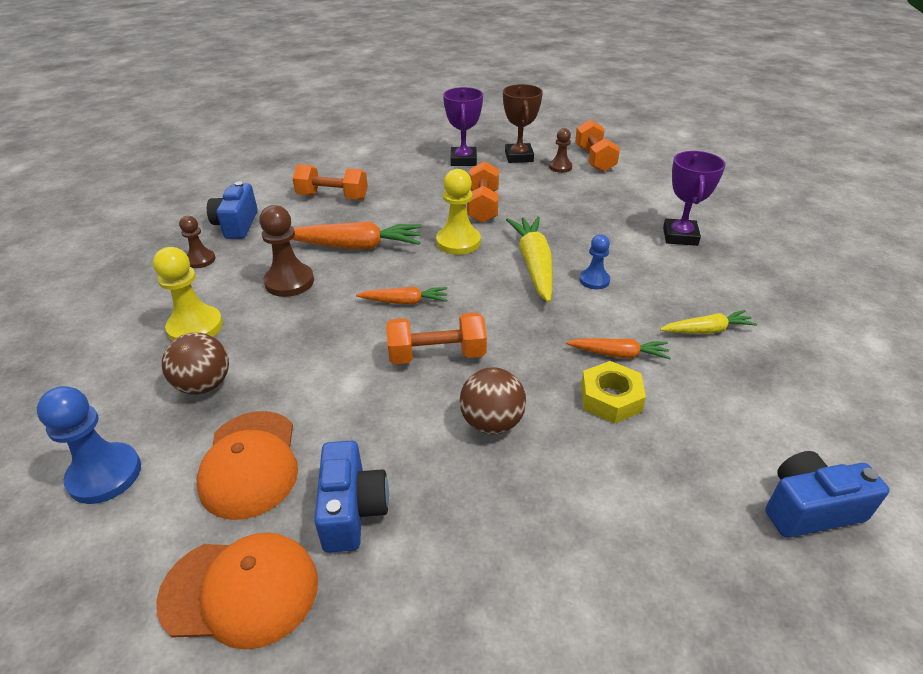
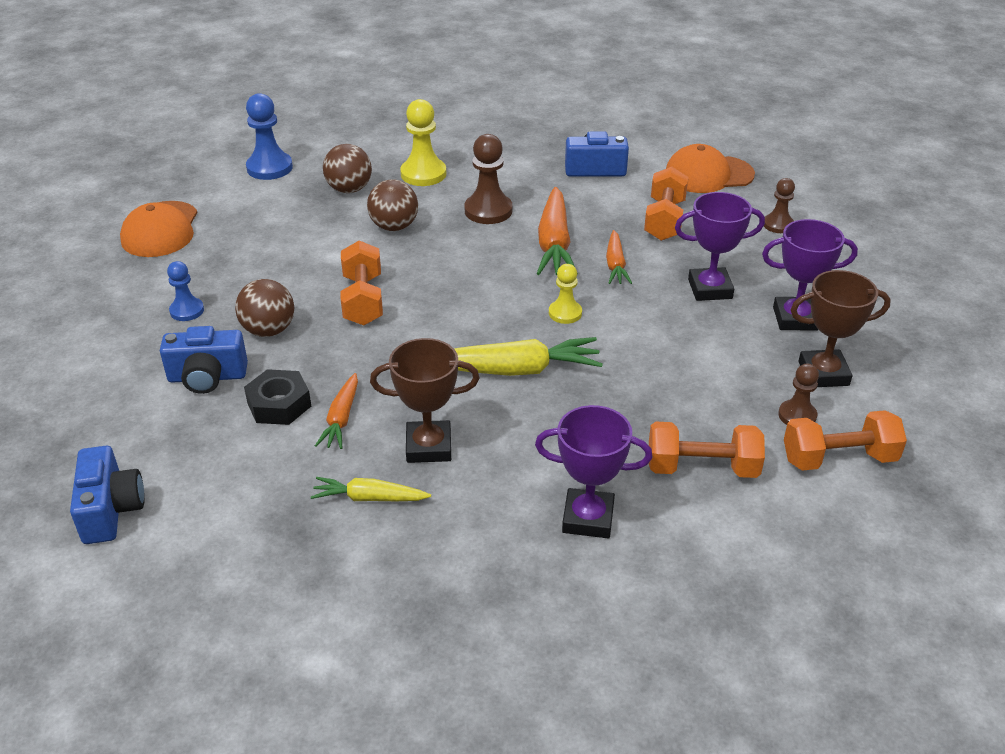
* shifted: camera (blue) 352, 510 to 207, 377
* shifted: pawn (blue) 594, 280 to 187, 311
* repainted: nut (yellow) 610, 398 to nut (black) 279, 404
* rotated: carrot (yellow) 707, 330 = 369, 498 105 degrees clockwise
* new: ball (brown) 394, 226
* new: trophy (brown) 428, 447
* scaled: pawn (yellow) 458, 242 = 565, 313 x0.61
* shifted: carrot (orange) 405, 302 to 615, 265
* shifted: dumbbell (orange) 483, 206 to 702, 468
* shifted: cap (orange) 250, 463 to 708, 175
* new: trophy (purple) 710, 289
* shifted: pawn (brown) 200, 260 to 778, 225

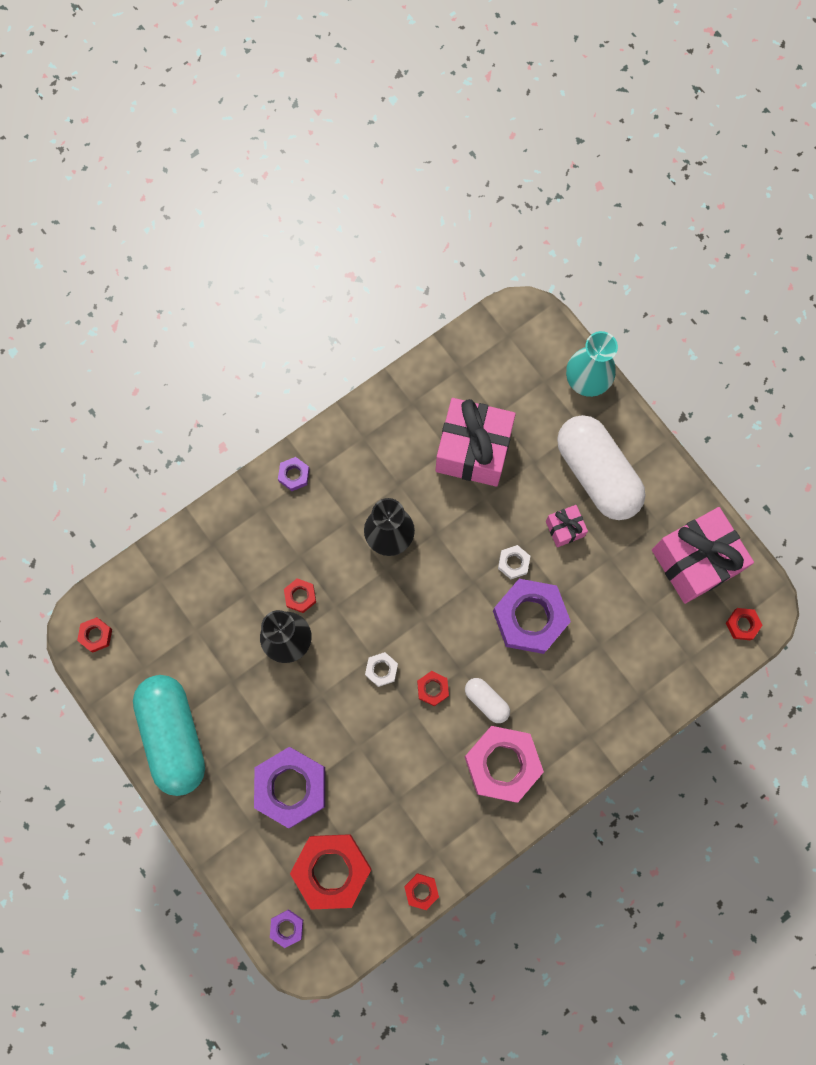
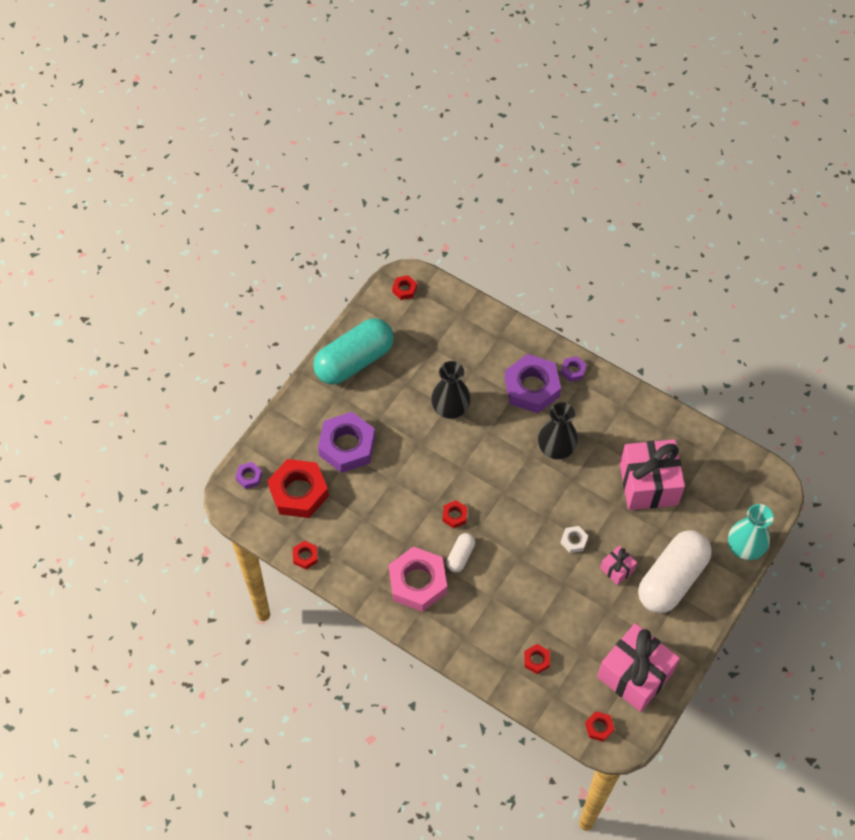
* shifted: nut (purple) 530, 618 to 532, 388
* shifted: nut (red) 300, 596 to 536, 660
* gone: nut (white) 381, 670

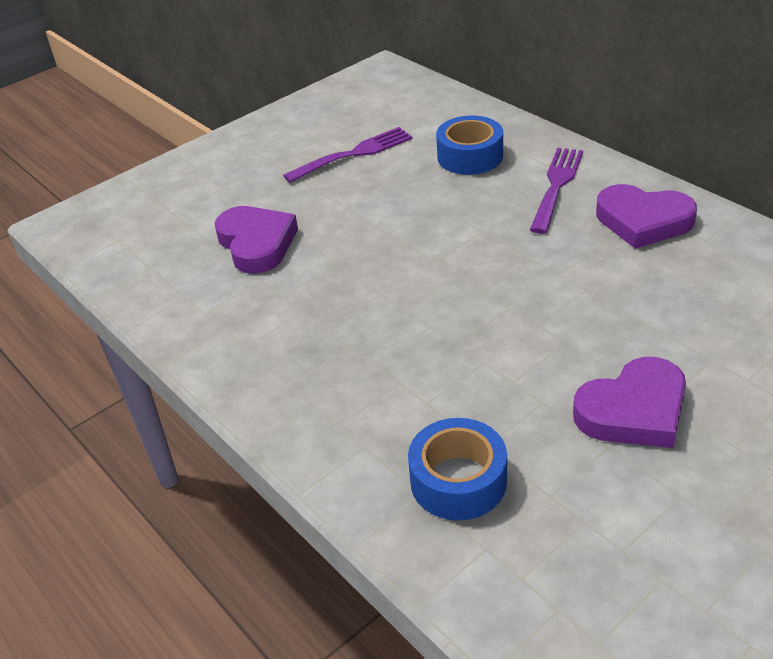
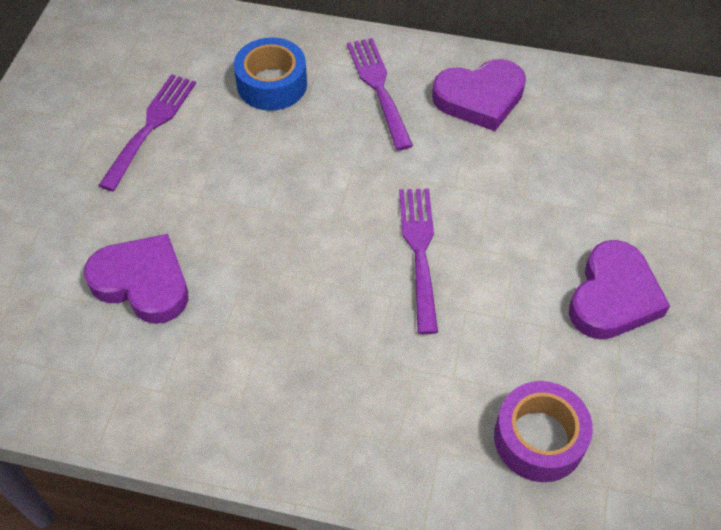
* new: fork (purple) 419, 251
* repainted: tape (blue) 458, 481 to tape (purple) 539, 438

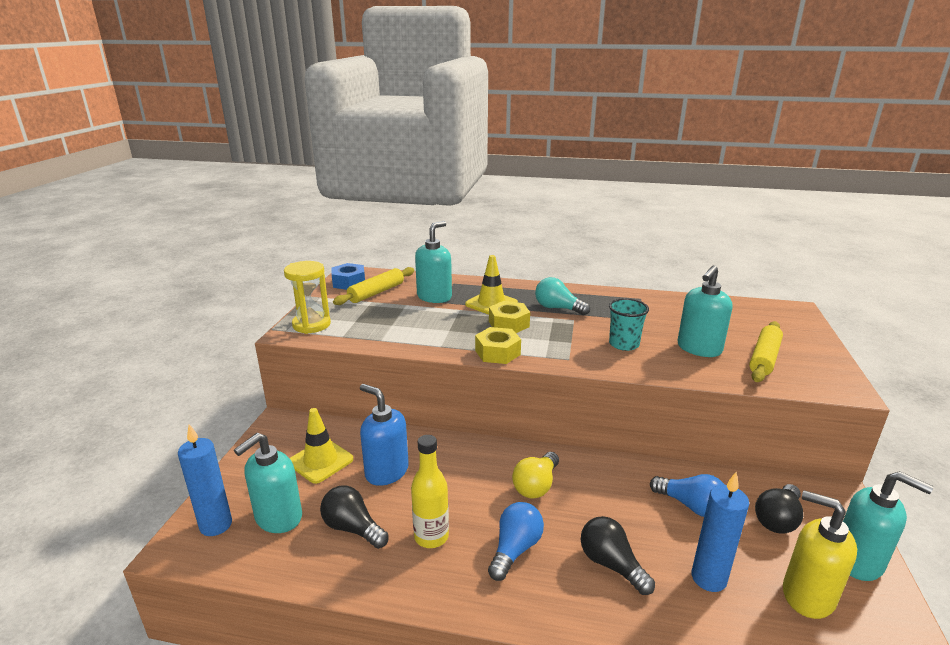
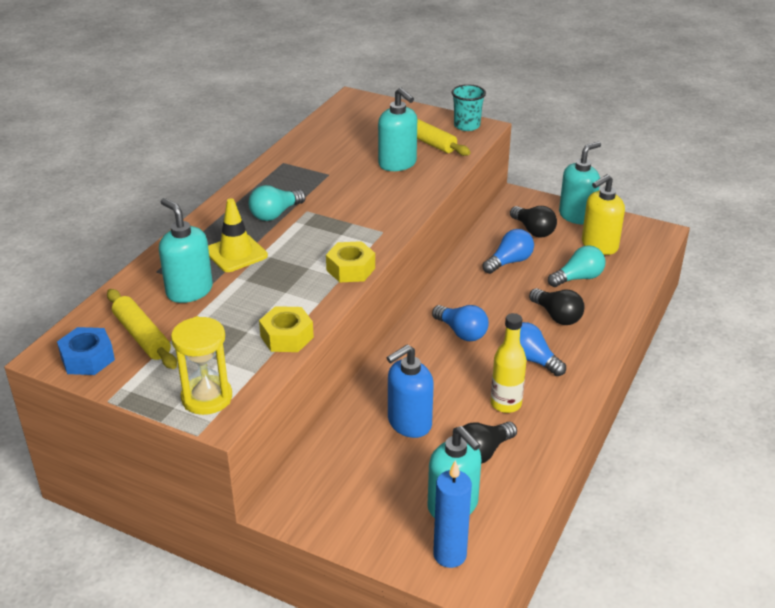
* shifted: nut (yellow) 509, 324 to 287, 337
* repainted: light bulb (yellow) 536, 486 to light bulb (blue) 461, 332
* shifted: cup (turquoise) 624, 344 to 467, 126
* rotated: light bulb (black) 611, 564 = 557, 316 105 degrees counterclockwise
* swapped: candle (blue) 708, 578 to light bulb (turquoise) 578, 278
* gone: traffic cone (yellow) 320, 461

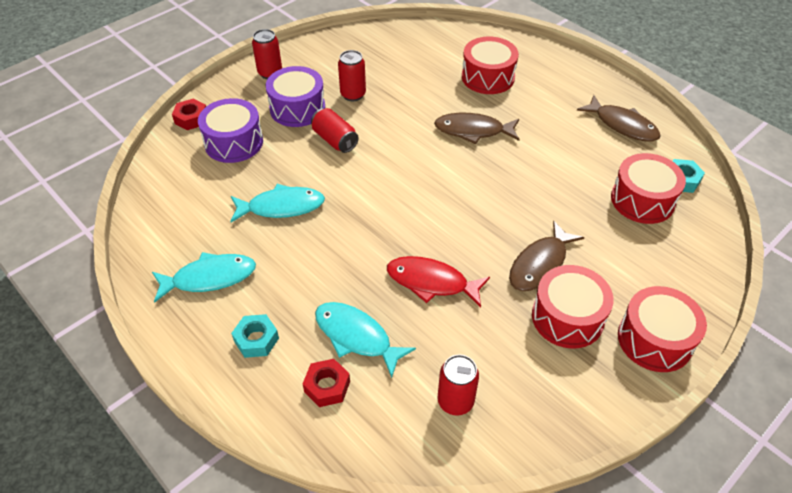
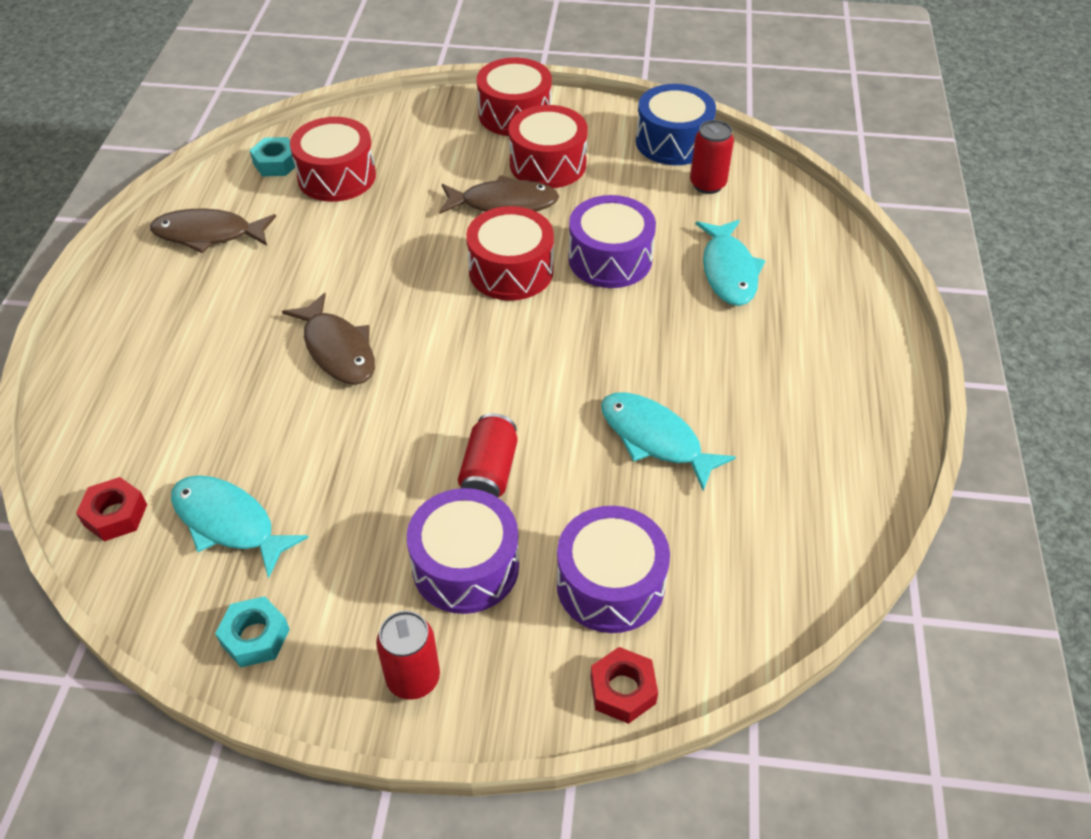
* shifted: nut (red) 327, 386 to 115, 515
* rotated: fish (brown) 622, 125 = 208, 234 90 degrees counterclockwise
* shifted: fish (turquoise) 209, 278 to 229, 523
* shifted: nut (turquoise) 256, 340 to 255, 637
* shifted: drum (red) 488, 77 to 511, 271
* swapped: fish (red) 431, 282 to drum (purple) 610, 259
* new: drum (blue) 673, 142
* gone: can (red) 353, 95

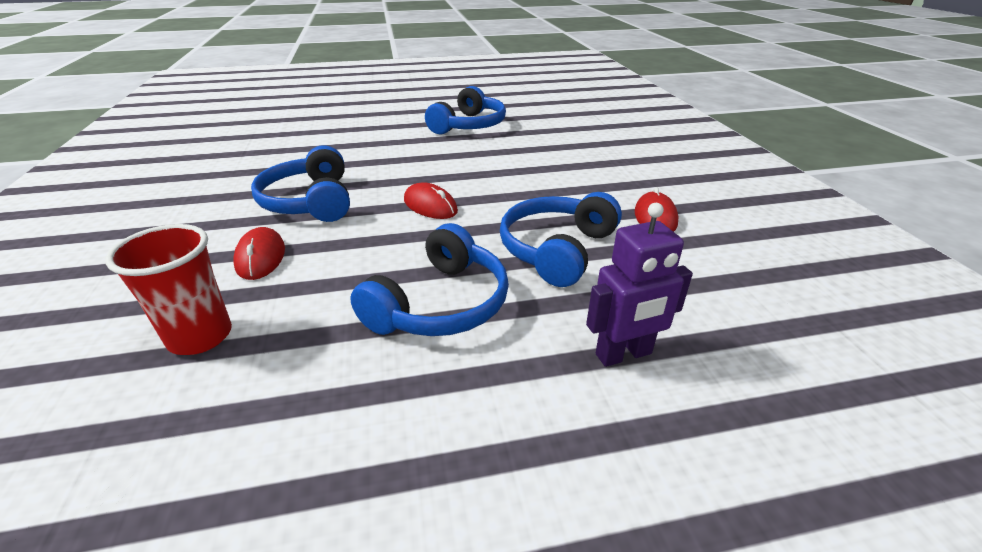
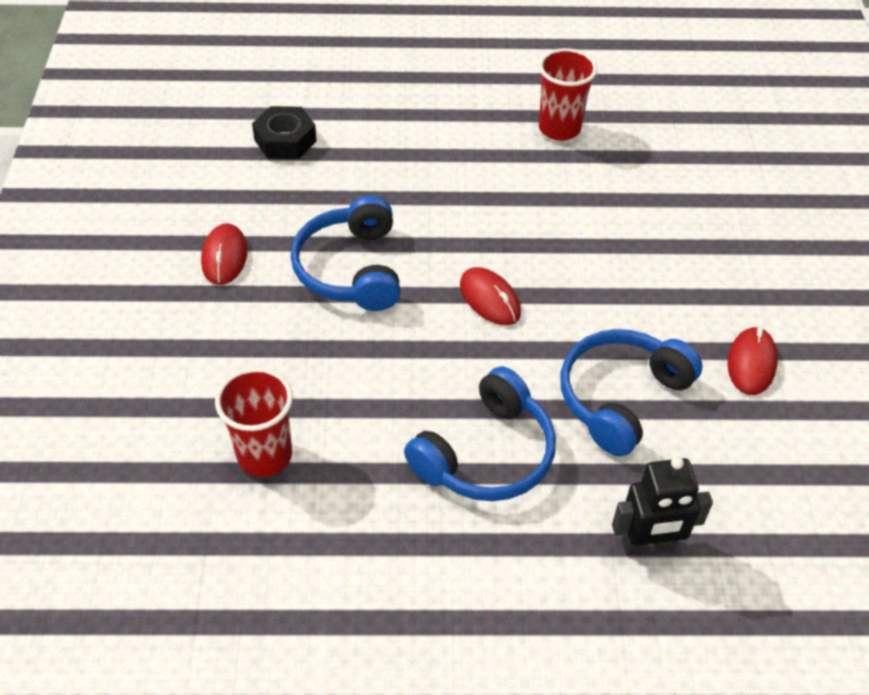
* shifted: mouse (red) 261, 257 to 224, 257
* new: nut (black) 285, 140
* swapped: headphones (blue) 469, 125 to cup (red) 559, 129
* repainted: robot (purple) 624, 354 to robot (black) 648, 545

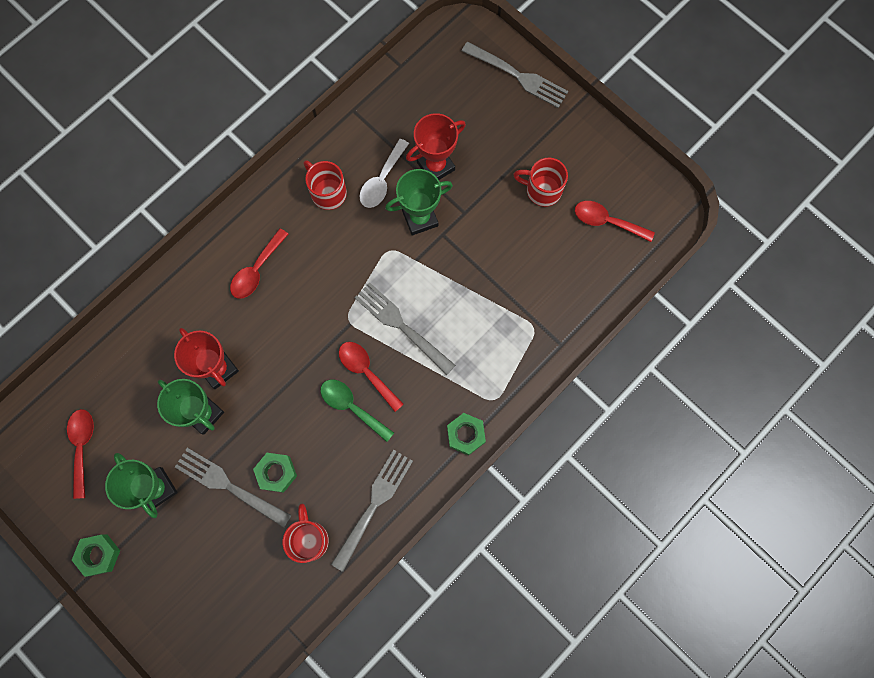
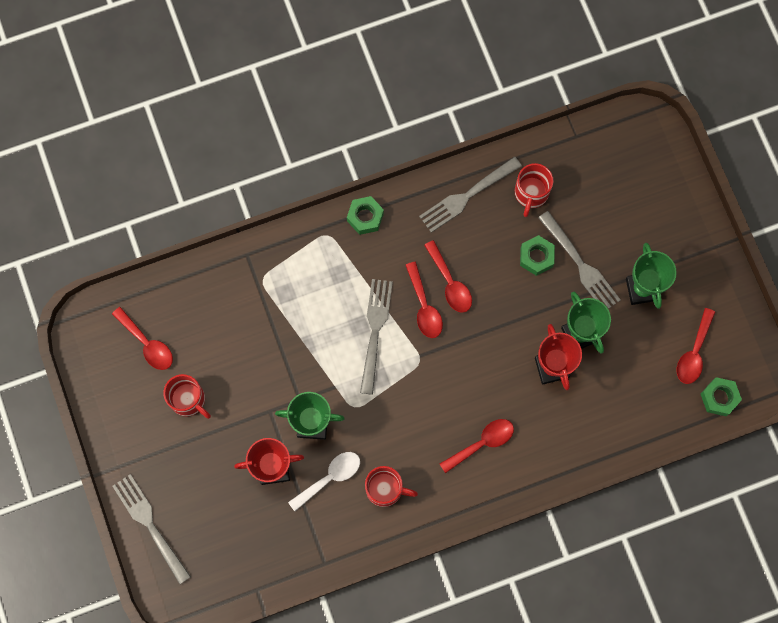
* rotated: fork (grey) 402, 326 = 375, 332 150 degrees counterclockwise
* rotated: mug (red) 327, 192 = 385, 489 60 degrees counterclockwise
* repainted: spoon (green) 352, 407 to spoon (red) 450, 283
* shifted: nut (green) 99, 555 to 719, 398

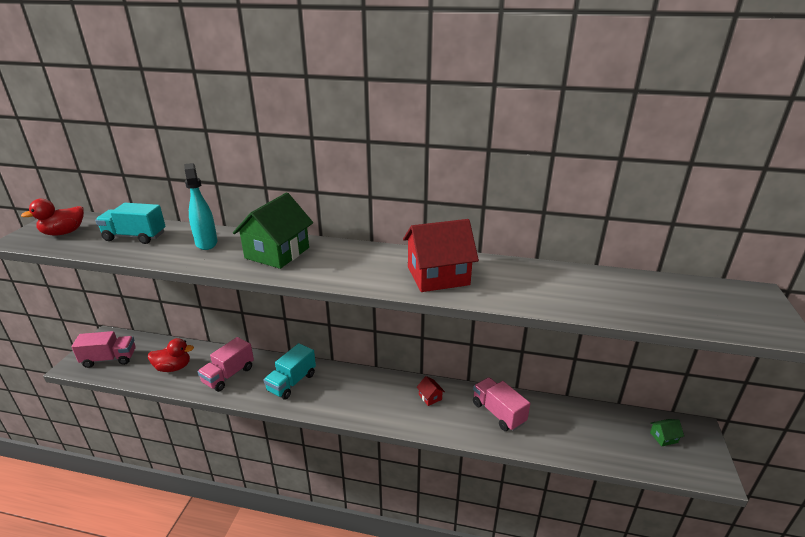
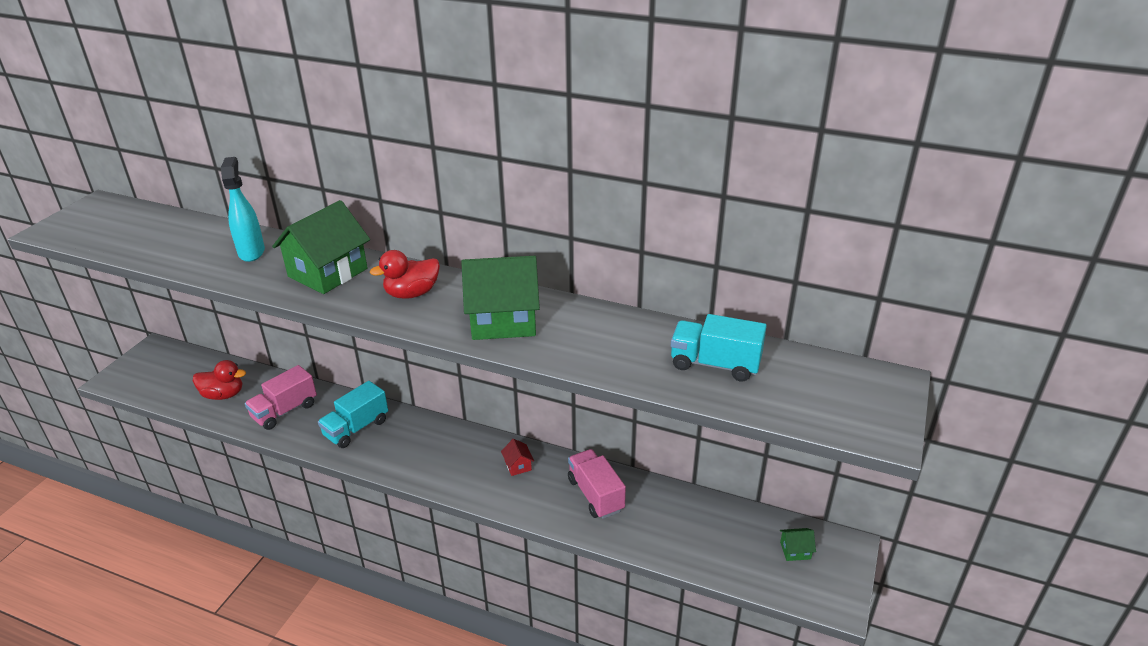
* shifted: duck (red) 64, 233 to 412, 293
* repainted: house (red) 438, 276 to house (green) 503, 320
* shifted: truck (turquoise) 135, 237 to 715, 364
* gone: truck (pink) 109, 359

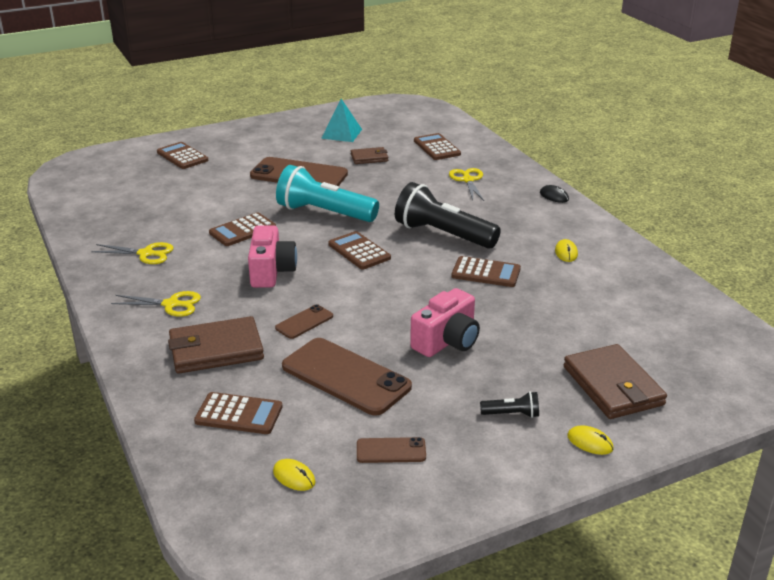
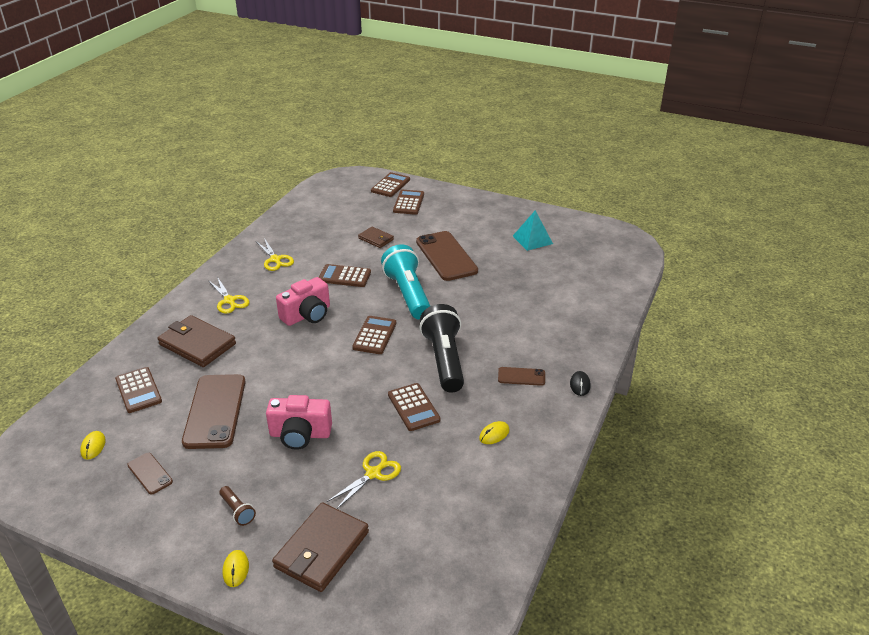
* repainted: flashlight (black) 511, 414 to flashlight (brown) 237, 511
* shifted: scissors (yellow) 468, 180 to 373, 473
* shifted: wallet (brown) 369, 158 to 376, 239
* shifted: calculator (brown) 437, 147 to 390, 185
* shifted: phone (brown) 304, 322 to 521, 376

